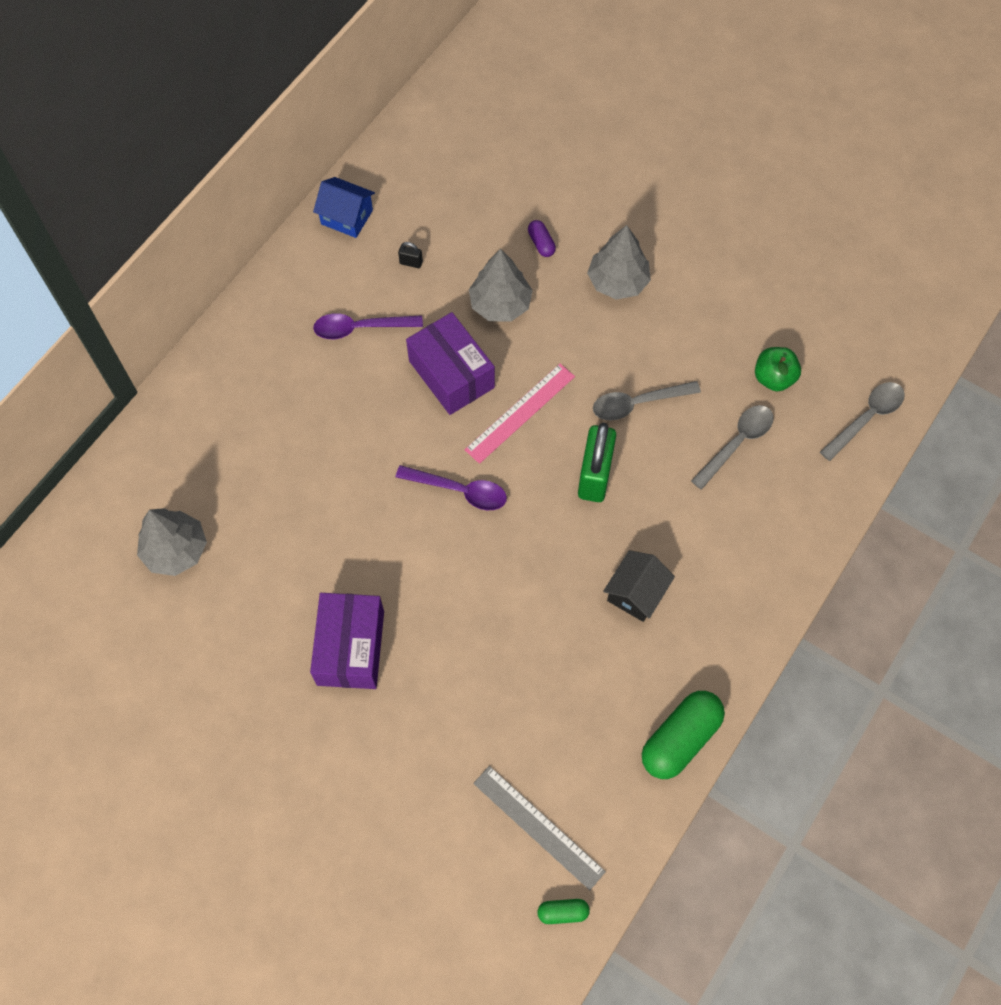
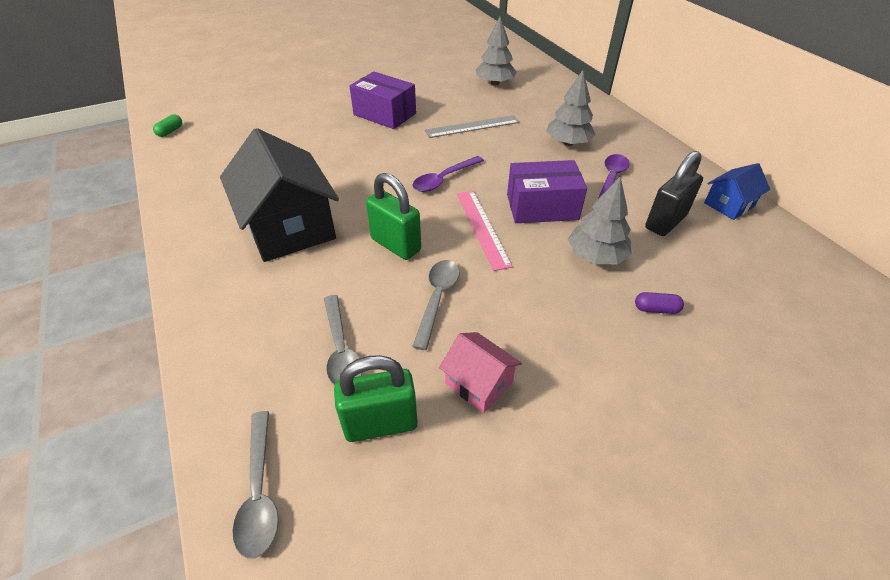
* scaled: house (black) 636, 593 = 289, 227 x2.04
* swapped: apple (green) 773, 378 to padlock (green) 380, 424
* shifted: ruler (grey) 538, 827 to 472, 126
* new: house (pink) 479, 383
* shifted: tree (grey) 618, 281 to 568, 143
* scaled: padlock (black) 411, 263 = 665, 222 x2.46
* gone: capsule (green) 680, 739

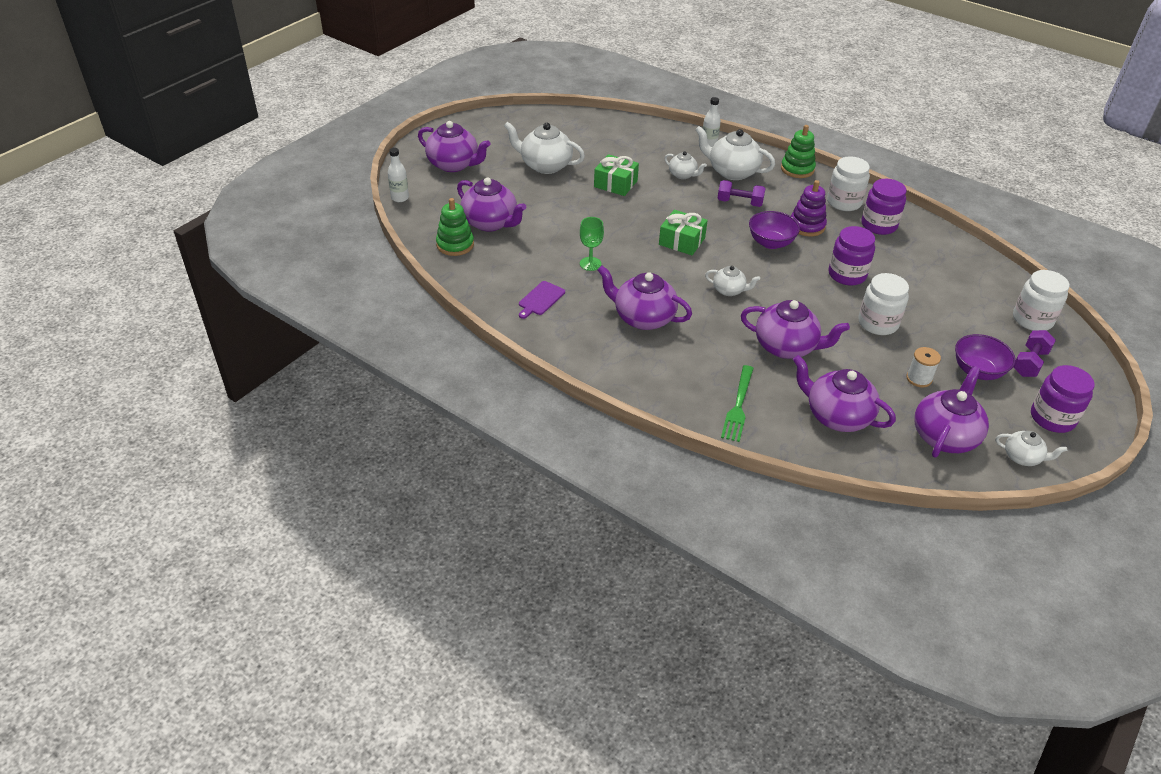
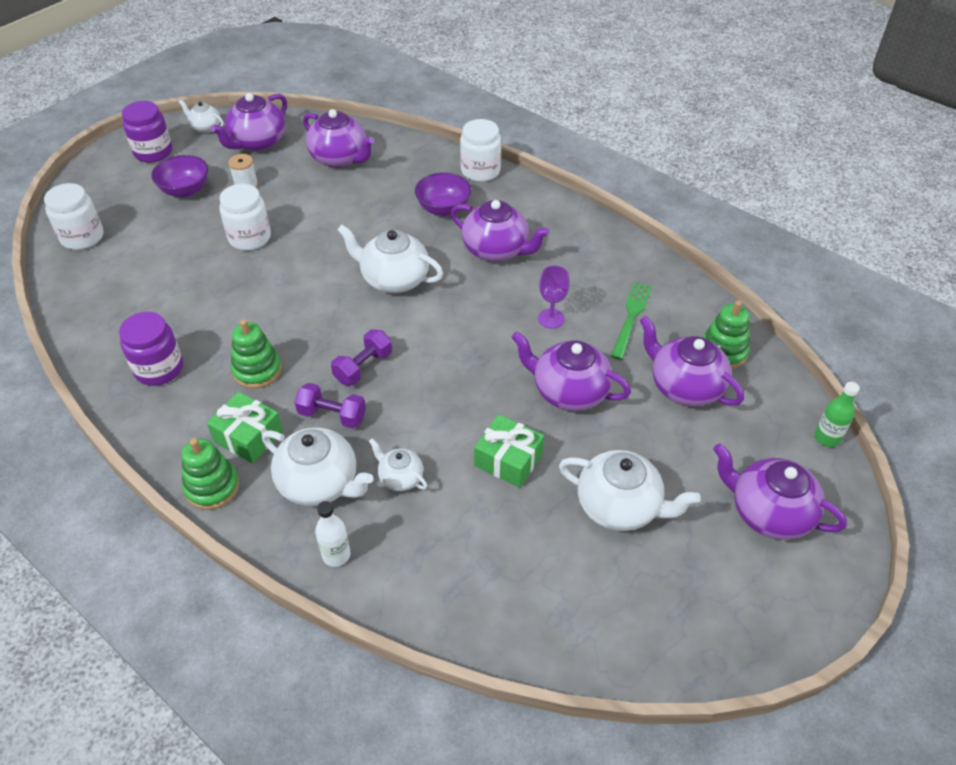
* shifted: gift (green) 682, 241 to 248, 436
* repainted: stacking toy (purple) 807, 226 to stacking toy (green) 257, 370
* shifted: dumbbell (purple) 1029, 363 to 363, 367
* scaled: teapot (white) 729, 290 = 394, 279 x1.82
* shifted: bowl (purple) 771, 243 to 443, 208
* shifted: jar (white) 844, 202 to 480, 171
* shifted: teapot (purple) 786, 347 to 569, 391
* repainted: goblet (green) 590, 264 to goblet (purple) 551, 318
* shifted: fork (green) 738, 406 to 631, 316
* repainted: bottle (white) 400, 198 to bottle (green) 827, 438
* gone: cutting board (purple) 540, 299
* gone: jar (purple) 847, 275

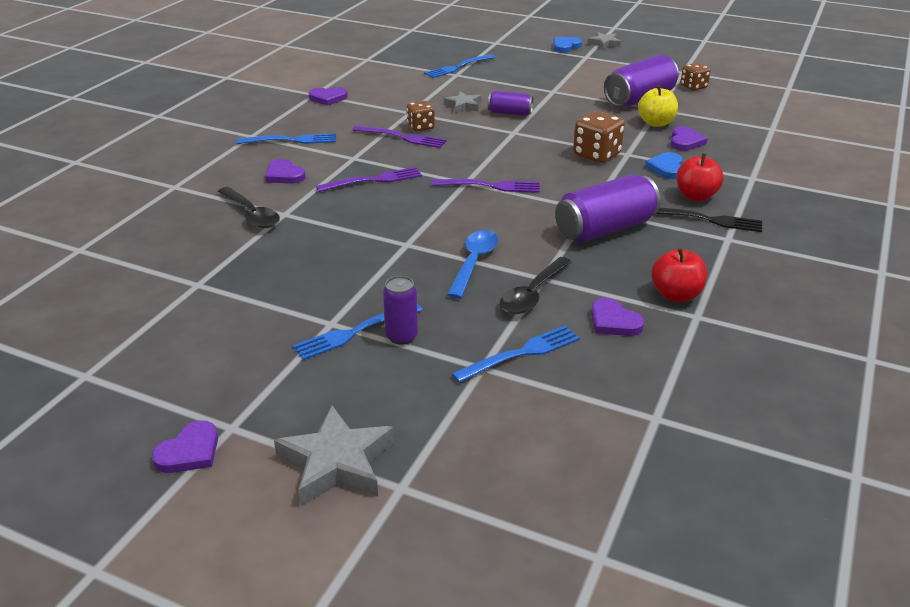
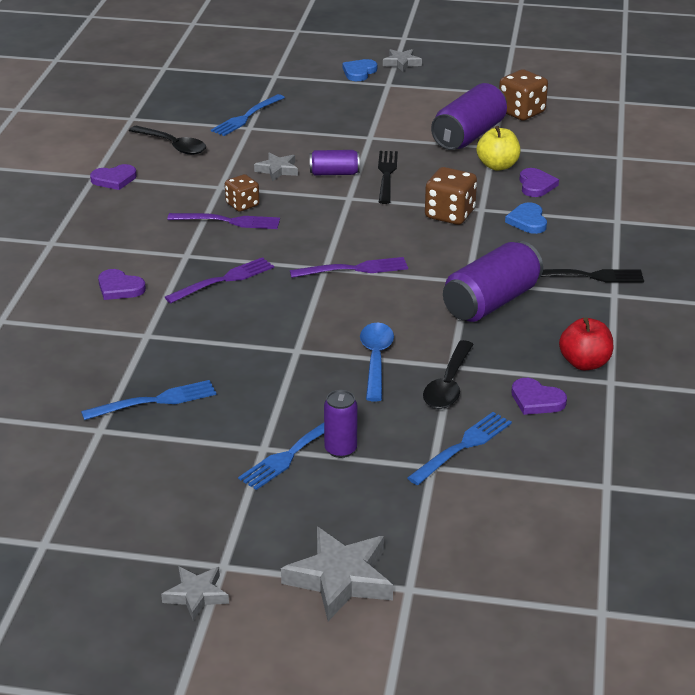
* shifted: fork (blue) 291, 140 to 154, 401
* shifted: spoon (black) 252, 214 to 173, 146
* swapped: heart (purple) 189, 452 to star (grey) 196, 595
* new: fork (black) 386, 175
* scaled: dice (brown) 693, 87 = 521, 112 x1.55
* gone: apple (red) 696, 196

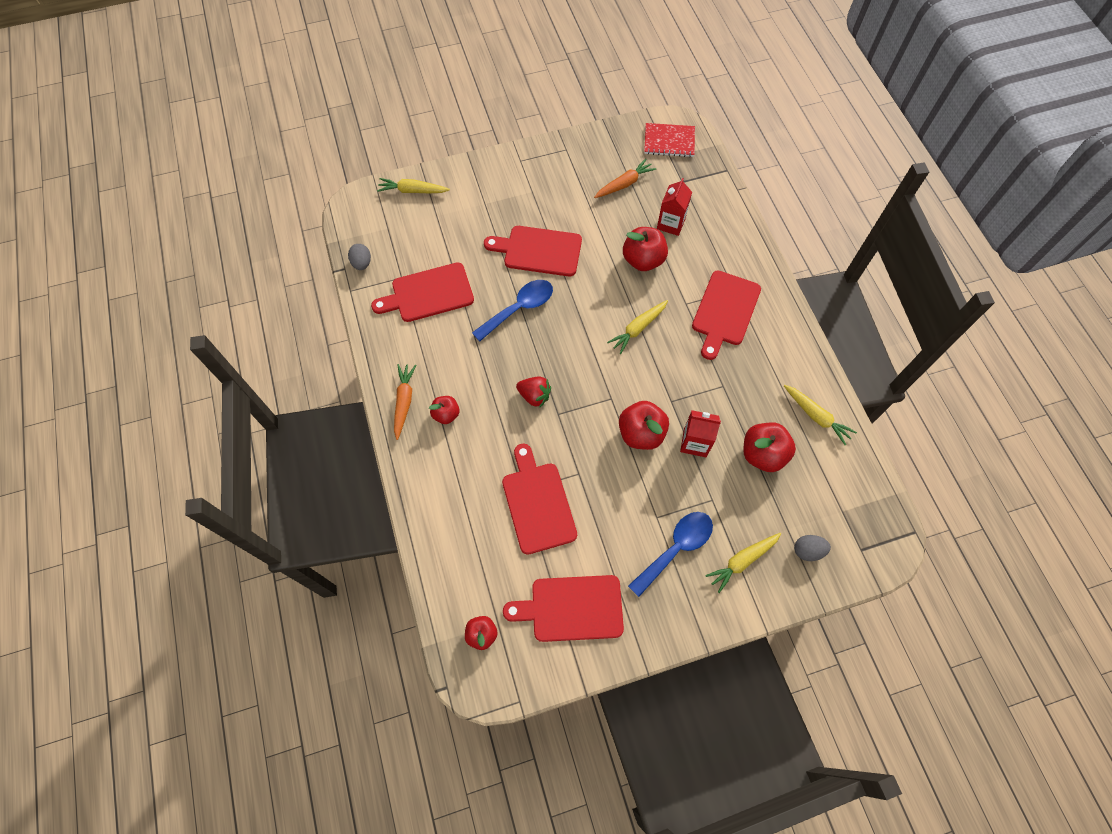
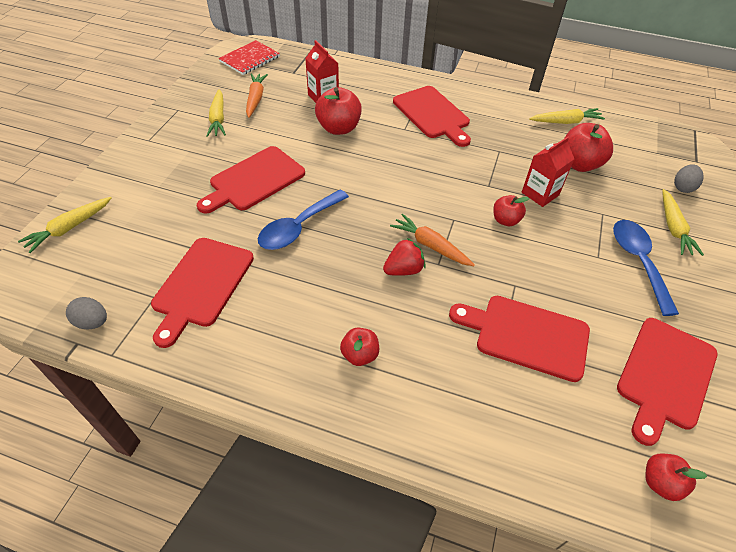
* shifted: carrot (yellow) 638, 329 to 218, 119
* rotated: spoon (blue) 519, 309 = 298, 227 135 degrees counterclockwise
* shifted: carrot (orange) 404, 402 to 430, 245
* scaled: apple (red) 641, 433 = 505, 220 x0.59

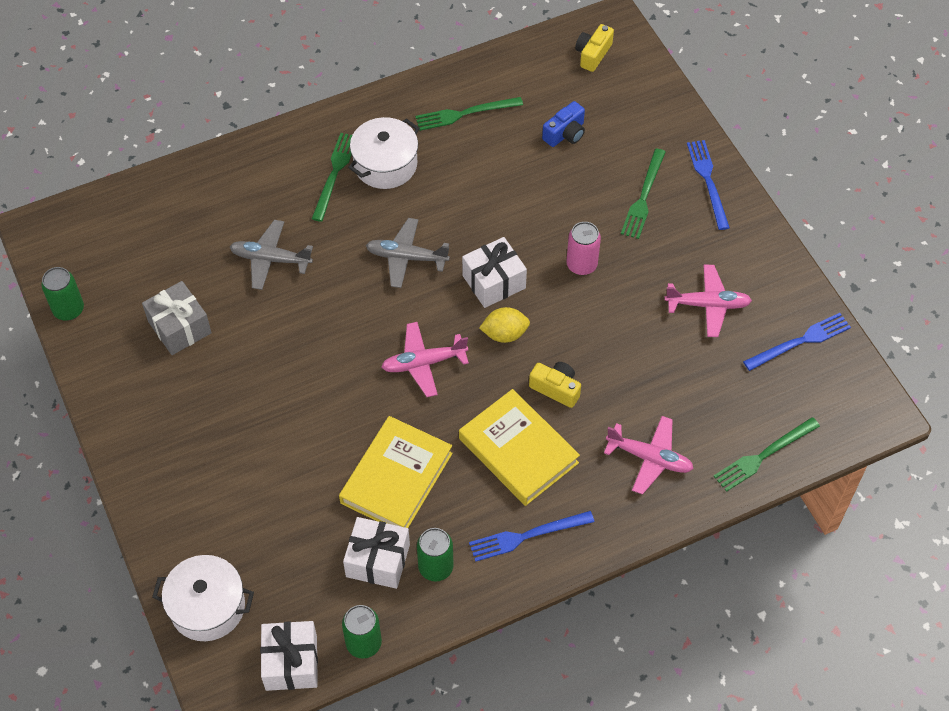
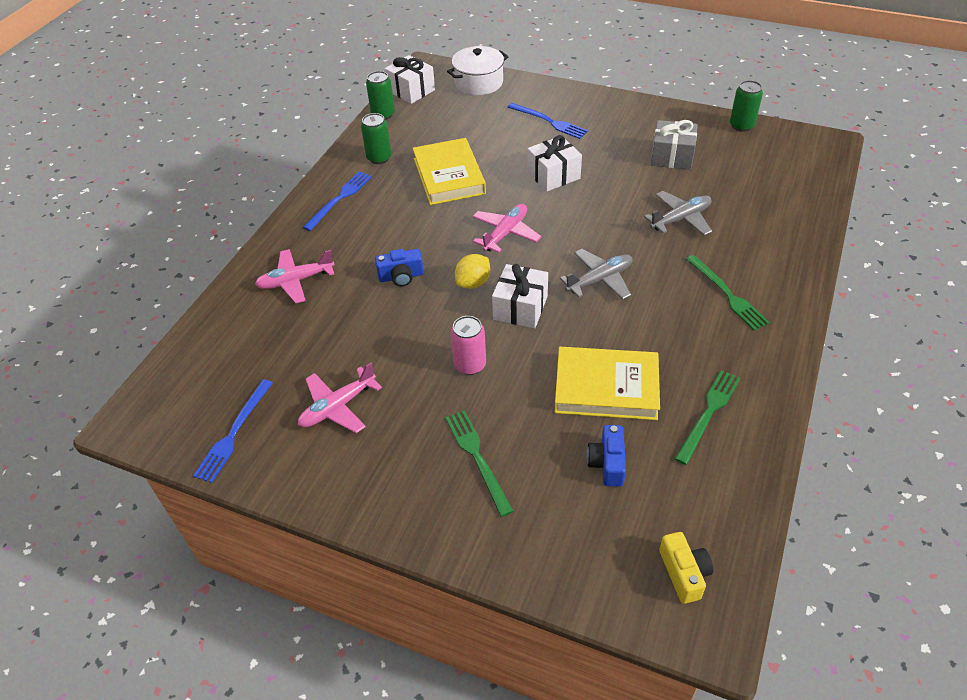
* repainted: camera (yellow) 556, 388 to camera (blue) 401, 276
* shifted: fork (blue) 708, 181 to 549, 121
* shifted: gift (white) 378, 560 to 553, 175
* shifted: book (yellow) 518, 450 to 606, 388
* gone: pot (white) 385, 164
* gone: fork (green) 764, 455

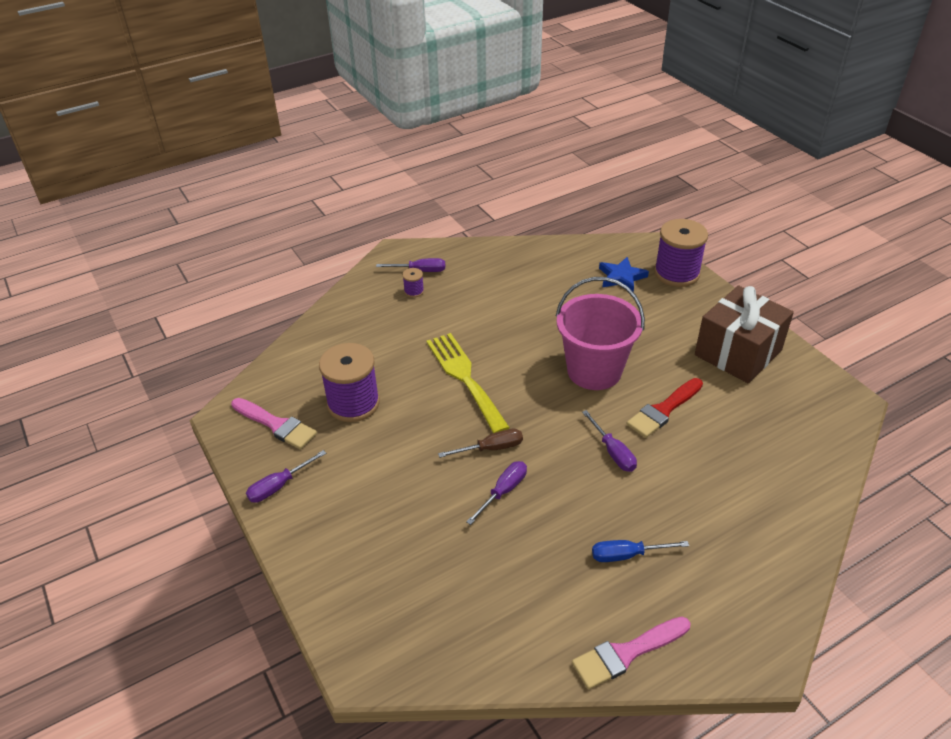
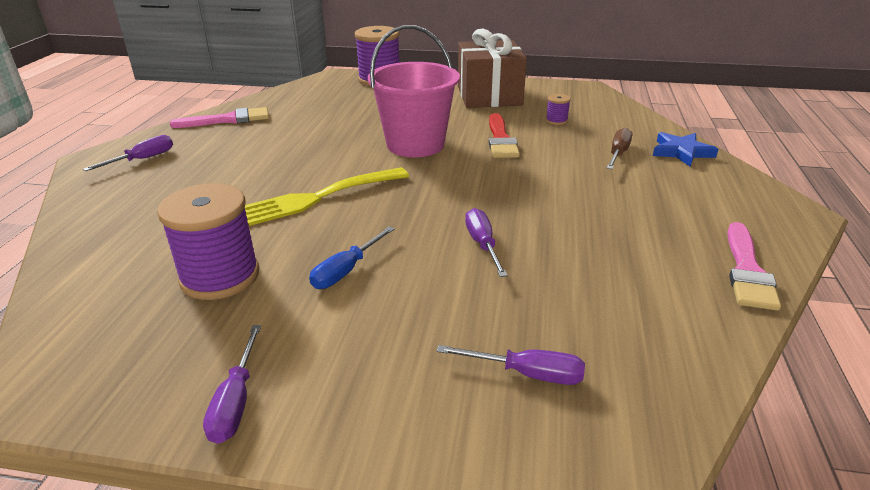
* shifted: brush (pink) 276, 425 to 227, 120
* rotated: fork (yellow) 464, 378 = 314, 199 45 degrees counterclockwise
* shifted: screwdriver (blue) 627, 555 to 346, 271
* shifted: screwdriver (purple) 613, 452 to 527, 374
* shifted: spool (purple) 414, 291 to 556, 121
* shifted: screwdriver (brown) 491, 448 to 618, 154
* shifted: star (blue) 621, 277 to 681, 152

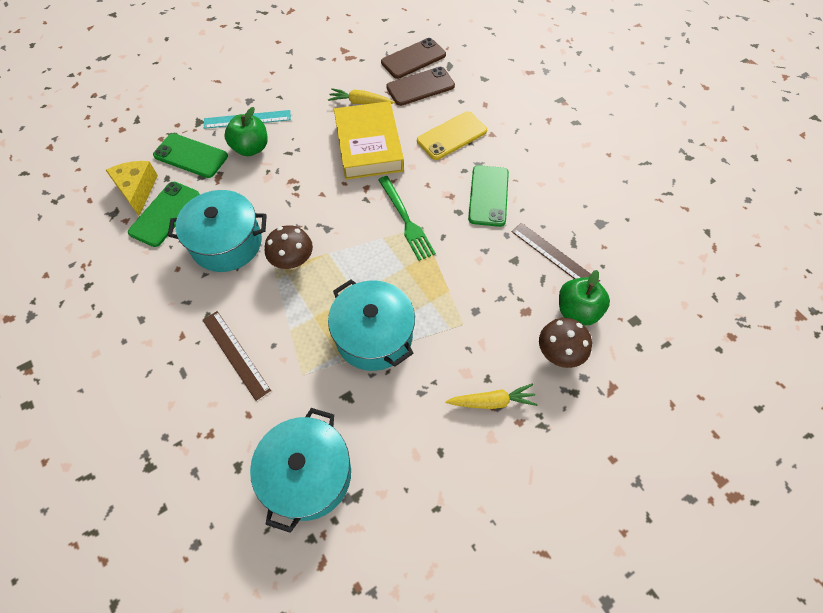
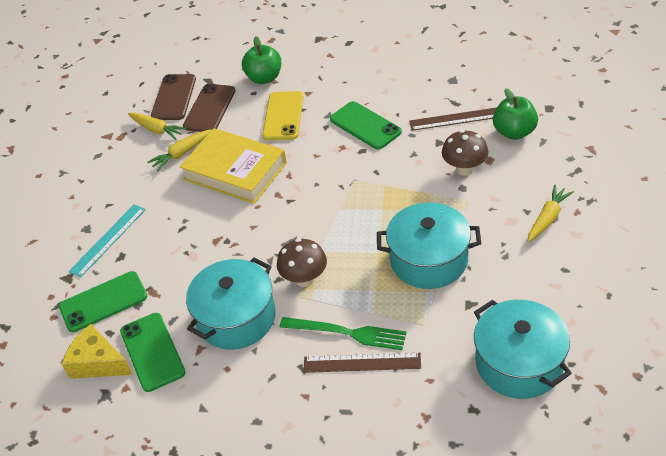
* new: carrot (yellow) 157, 130
* shifted: apple (green) 251, 148 to 264, 78
* shifted: fork (green) 406, 220 to 347, 333
* shifted: mushroom (brown) 558, 354 to 464, 169

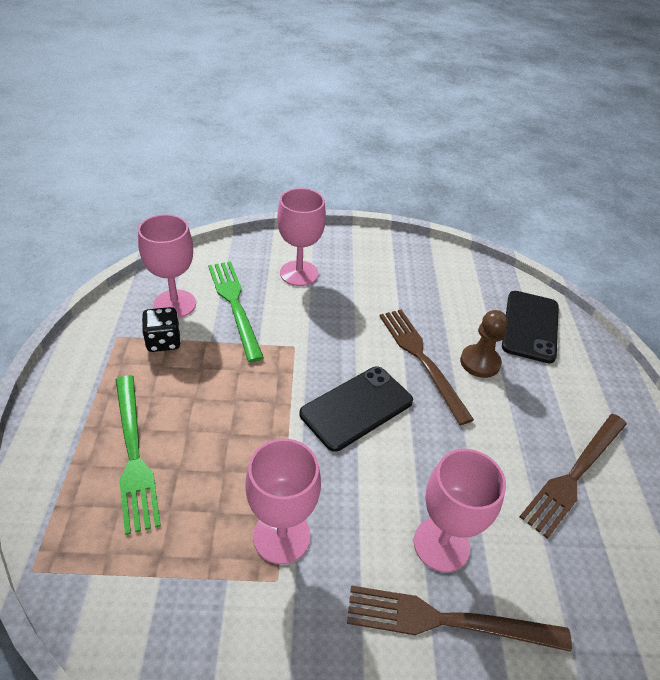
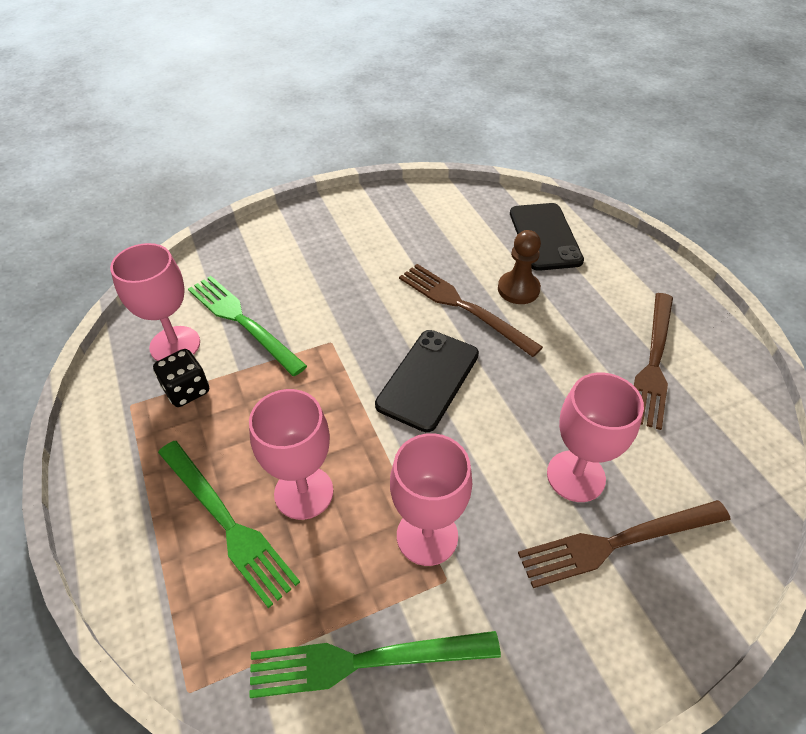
* shifted: goblet (pink) 299, 273 to 304, 492
* new: fork (green) 365, 661

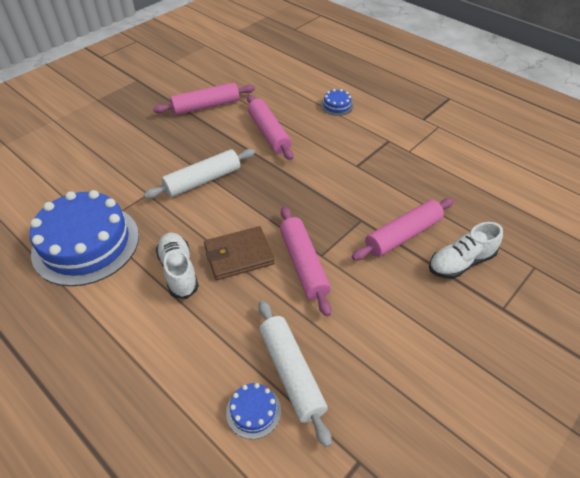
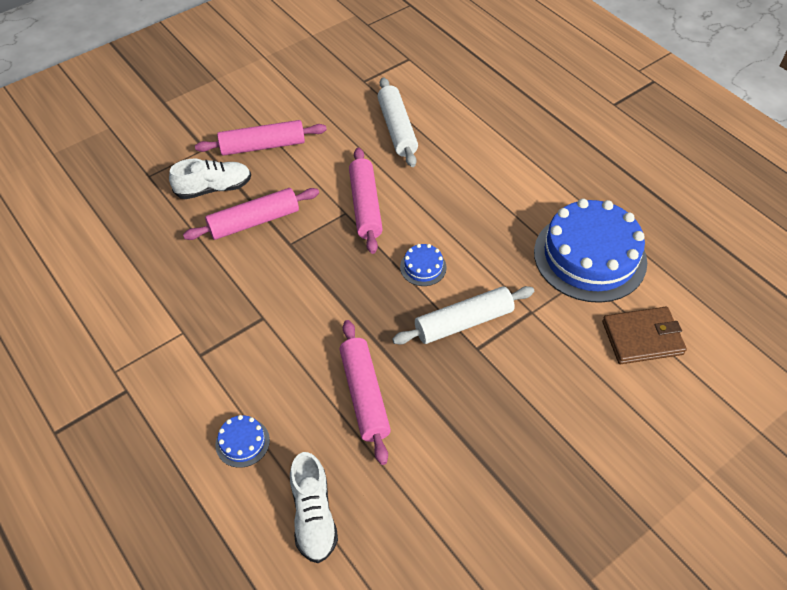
* shifted: rolling pin (pink) 206, 106 to 262, 146
* shifted: shoe (white) 179, 271 to 313, 515
* shifted: cake (blue) 253, 411 to 423, 267
* shifted: wallet (brown) 238, 255 to 642, 338

